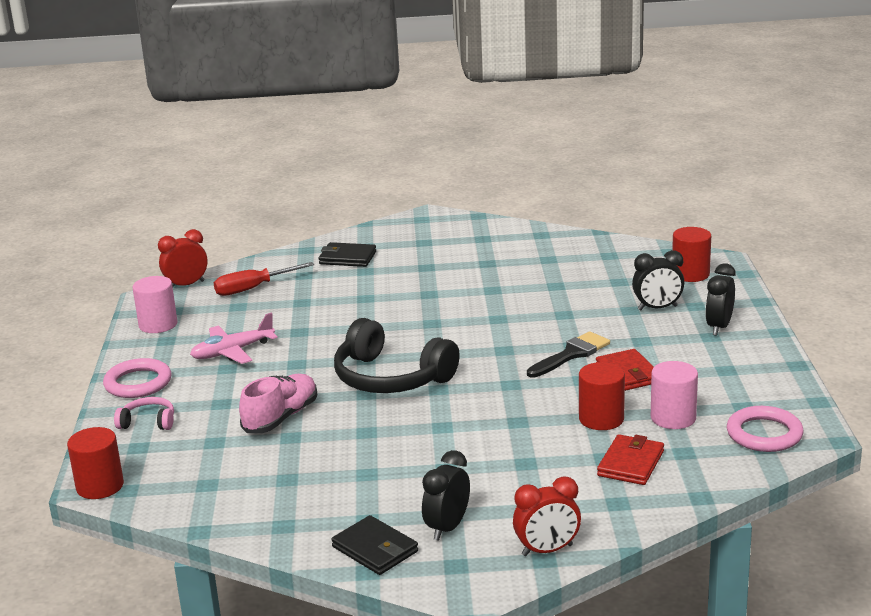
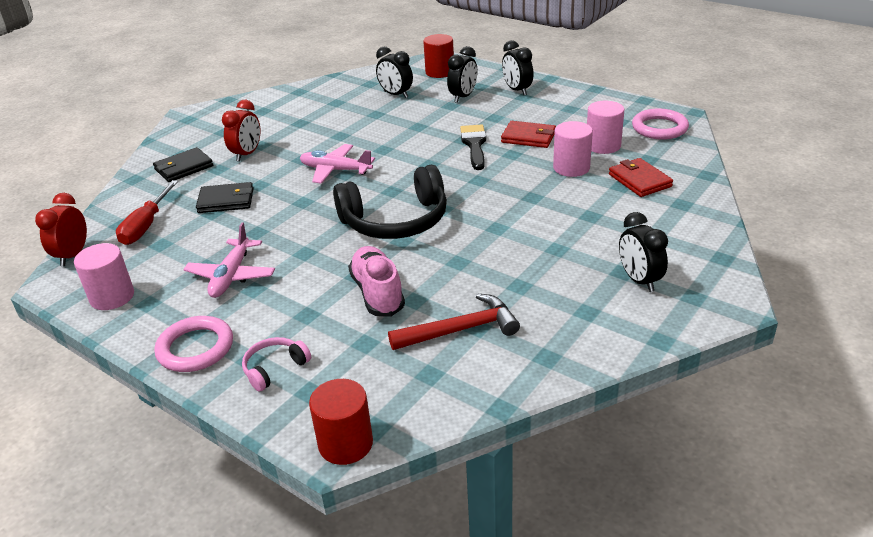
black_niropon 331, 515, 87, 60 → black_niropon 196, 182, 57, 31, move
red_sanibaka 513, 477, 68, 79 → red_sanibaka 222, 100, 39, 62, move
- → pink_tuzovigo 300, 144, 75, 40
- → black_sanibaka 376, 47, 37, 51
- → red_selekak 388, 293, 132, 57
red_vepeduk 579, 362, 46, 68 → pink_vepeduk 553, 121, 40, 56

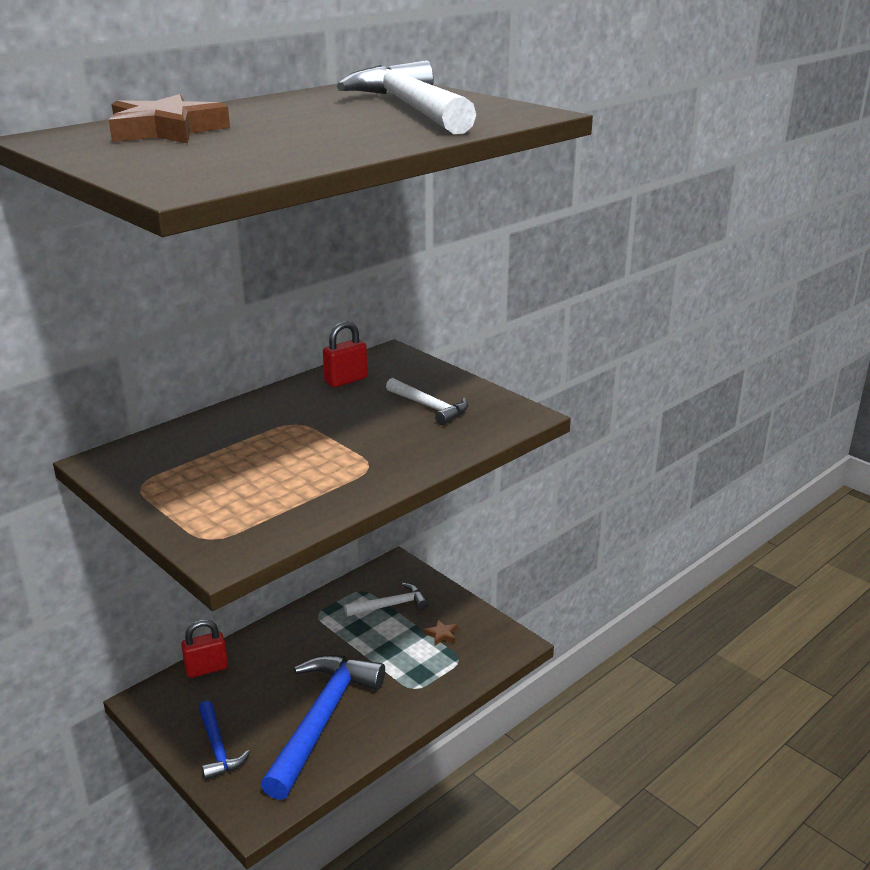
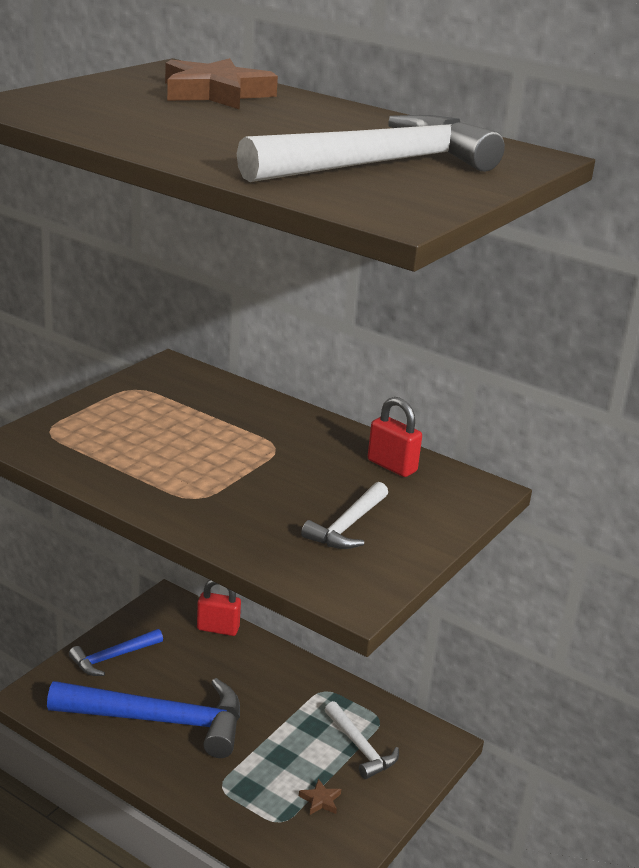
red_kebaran 181, 619, 47, 59 → red_kebaran 197, 580, 44, 56, 45 degrees counterclockwise

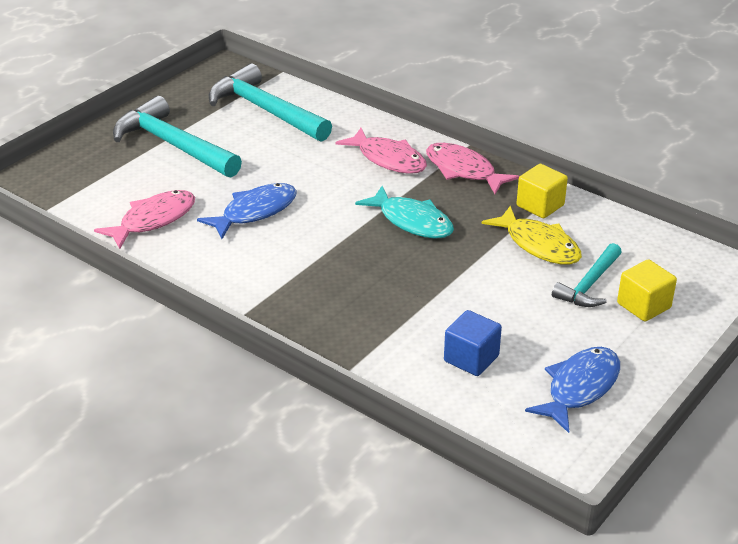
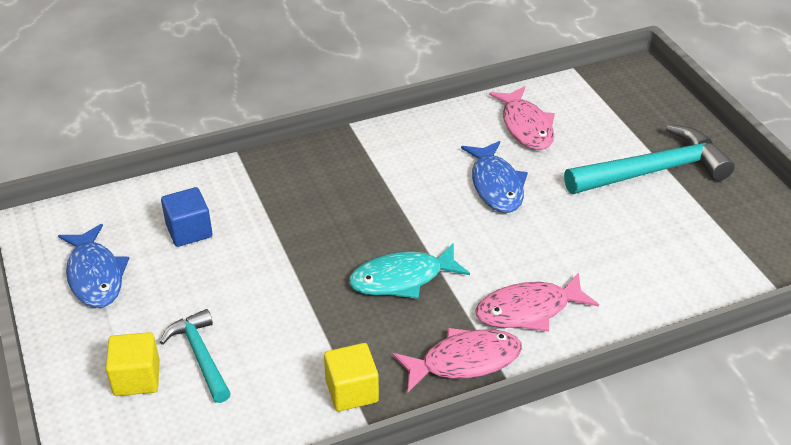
turquoise_selekak 209, 63, 123, 79 → -
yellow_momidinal 481, 206, 101, 59 → -

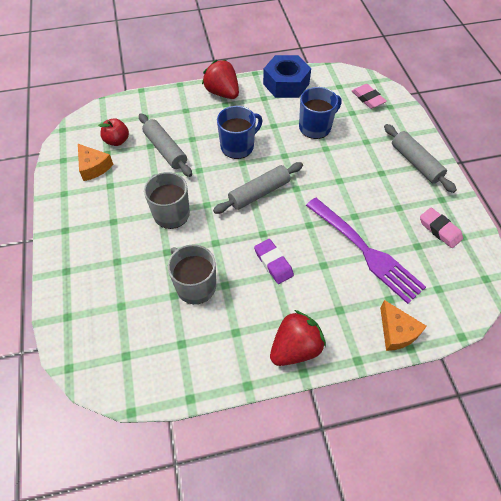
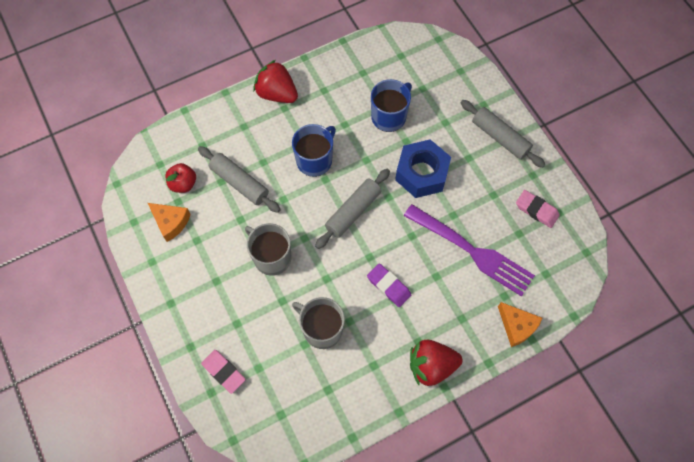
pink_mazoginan 352, 84, 35, 25 → pink_mazoginan 201, 350, 45, 44, move
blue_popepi 263, 55, 48, 43 → blue_popepi 395, 139, 56, 59, move
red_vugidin 270, 310, 56, 56 → red_vugidin 410, 340, 53, 46, 135 degrees counterclockwise

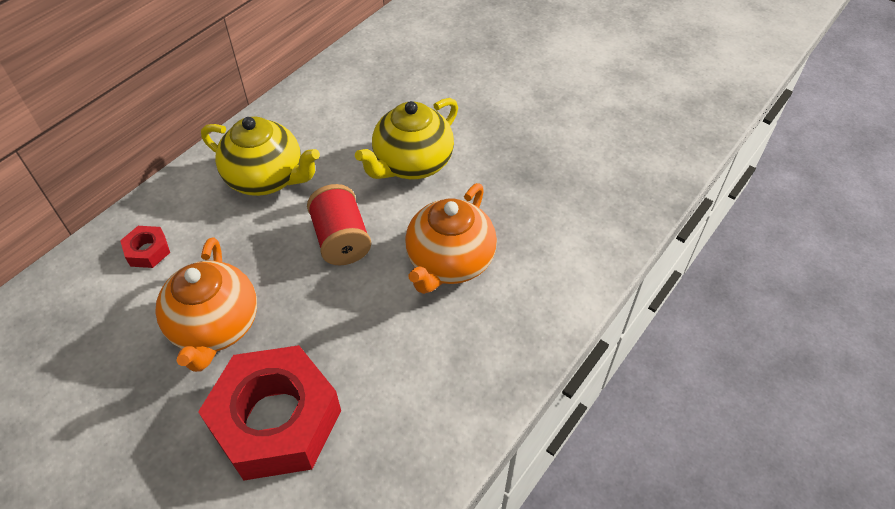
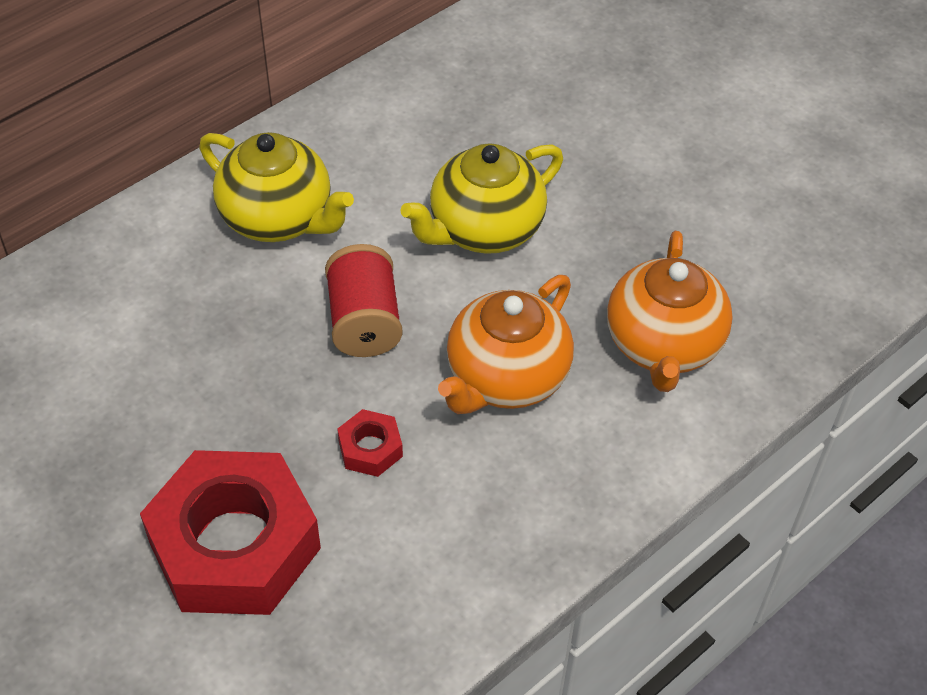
red_popepi 120, 226, 50, 42 → red_popepi 337, 409, 66, 68, move
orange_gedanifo 156, 238, 101, 134 → orange_gedanifo 607, 231, 126, 161, move

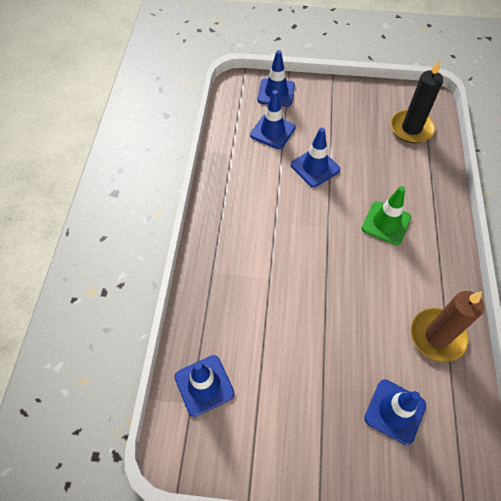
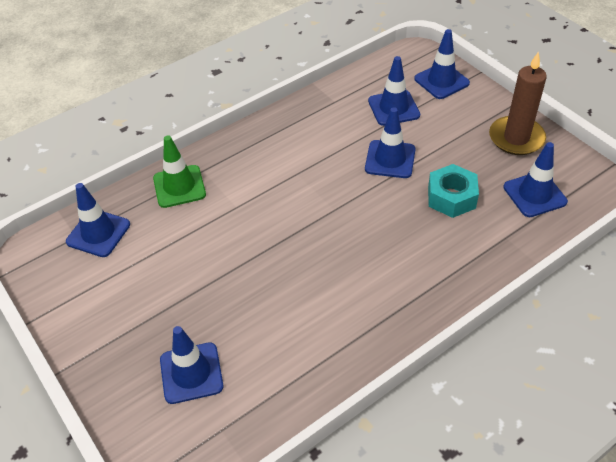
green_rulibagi 362, 186, 49, 59 → green_rulibagi 153, 135, 53, 73, move
- → turquoise_popepi 428, 164, 51, 54
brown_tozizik 411, 291, 73, 71 → brown_tozizik 489, 51, 58, 104, move
black_tozizik 391, 59, 52, 84 → blue_rulibagi 503, 142, 65, 75

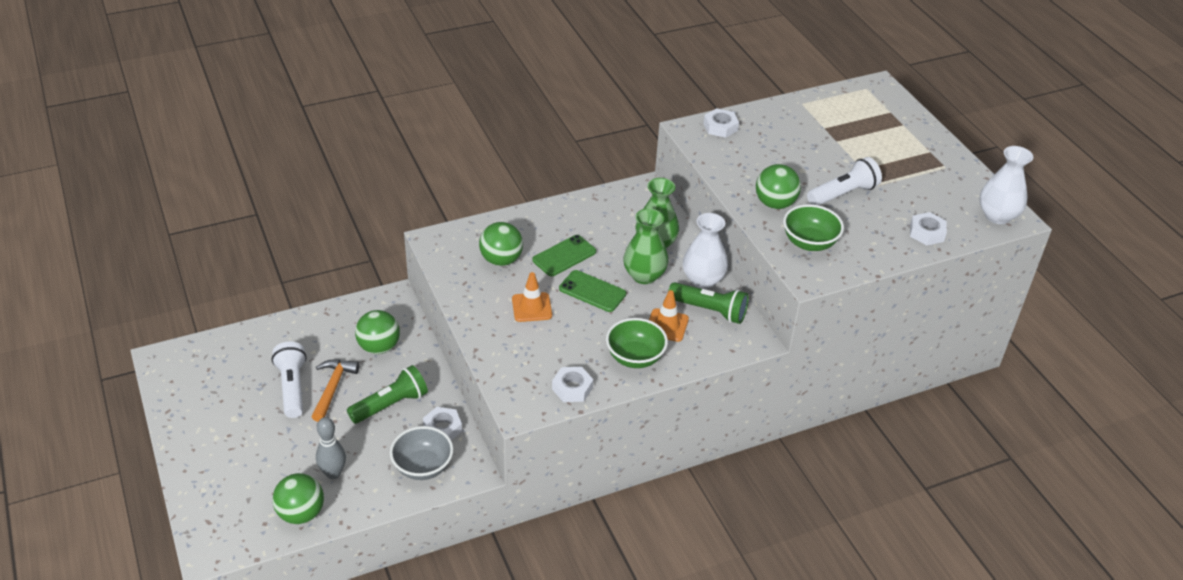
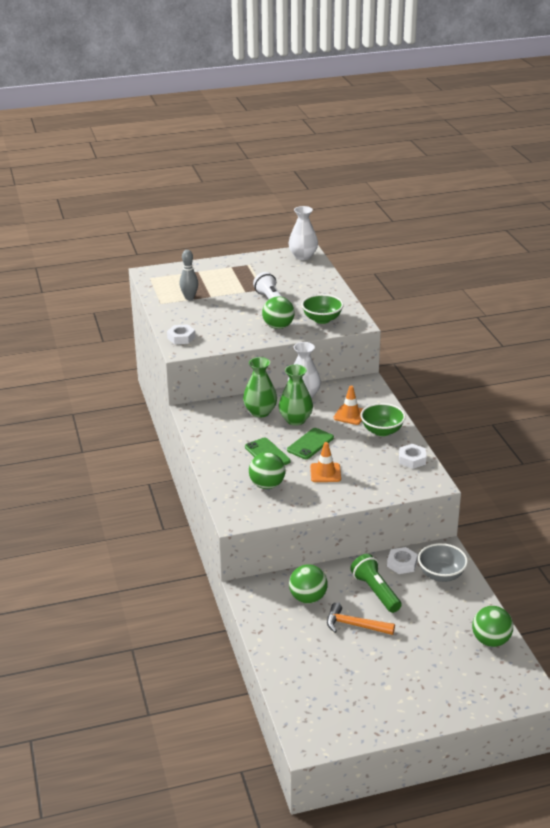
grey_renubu 316, 417, 30, 62 → grey_renubu 179, 250, 19, 50, move
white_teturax 272, 342, 35, 76 → -
green_teturax 668, 282, 81, 42 → -
white_popepi 910, 212, 37, 33 → -

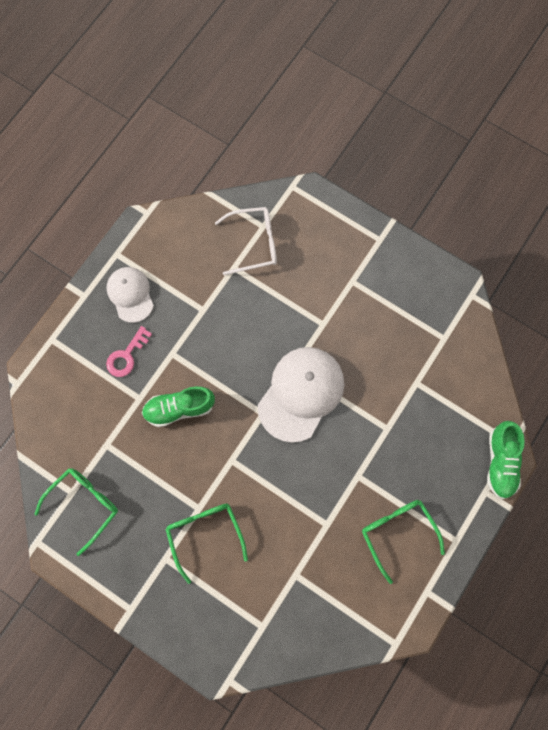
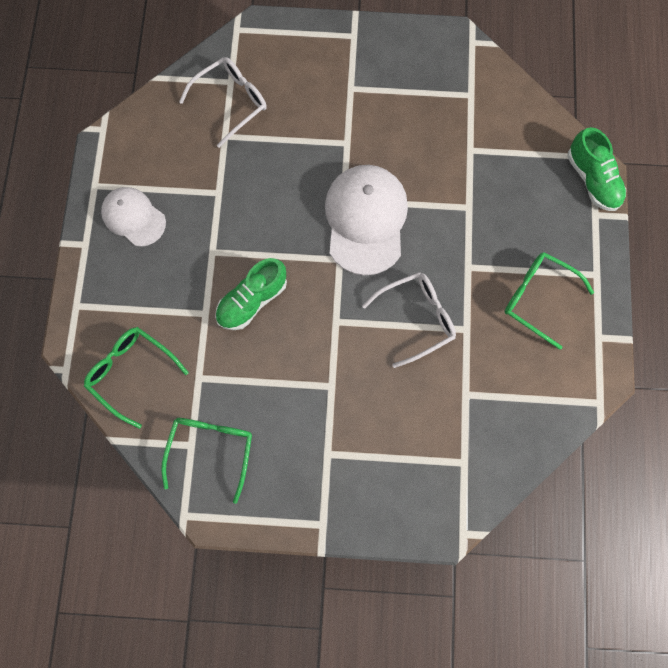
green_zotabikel 165, 504, 83, 80 → green_zotabikel 84, 327, 105, 102, move
- → white_zotabikel 362, 272, 94, 96
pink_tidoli 106, 326, 46, 51 → -

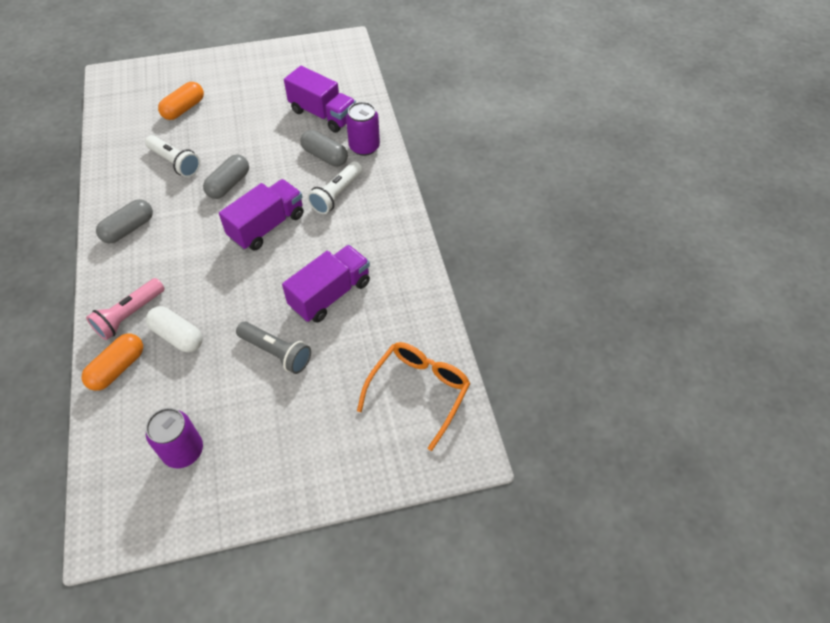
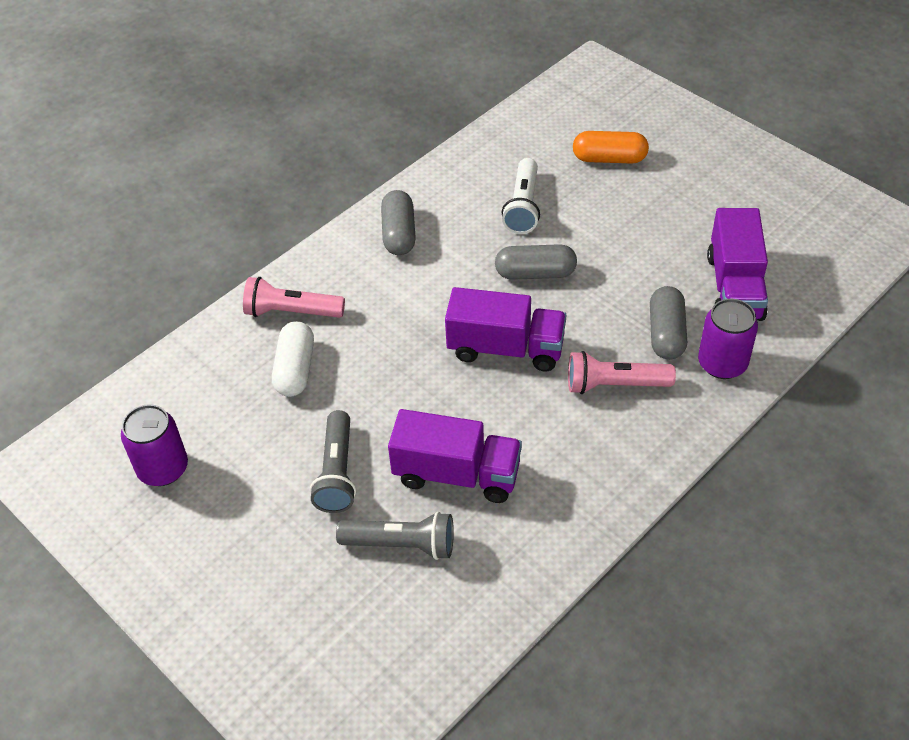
- → grey_teturax 336, 512, 118, 48
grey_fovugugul 96, 199, 57, 45 → grey_fovugugul 381, 190, 35, 65, 75 degrees clockwise
white_teturax 307, 161, 55, 53 → pink_teturax 568, 351, 108, 43
orange_fovugugul 82, 334, 61, 57 → -
orange_zotabikel 357, 342, 114, 109 → -

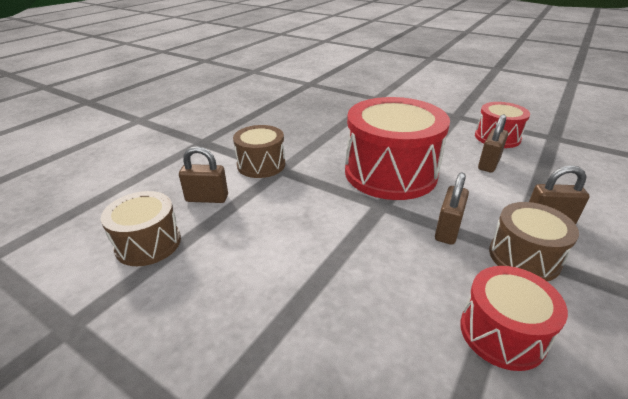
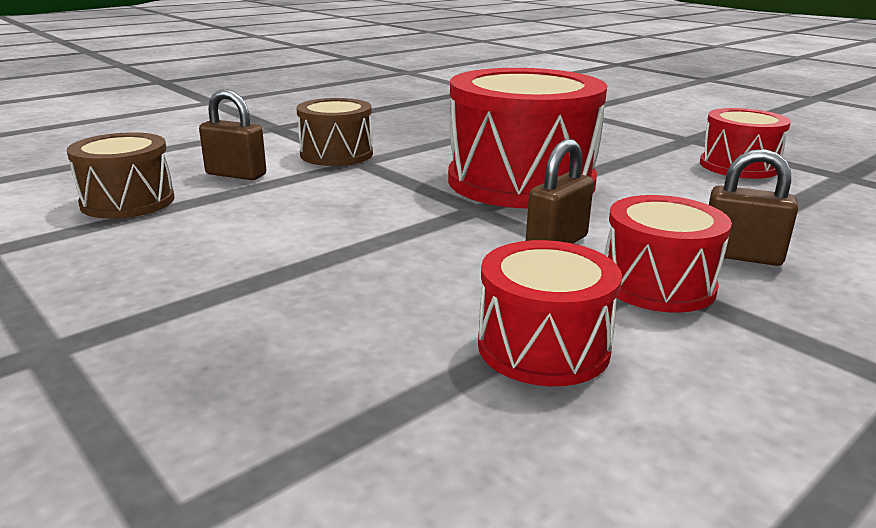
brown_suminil 489, 202, 90, 79 → red_suminil 604, 195, 128, 118
brown_kebaran 478, 114, 30, 59 → -

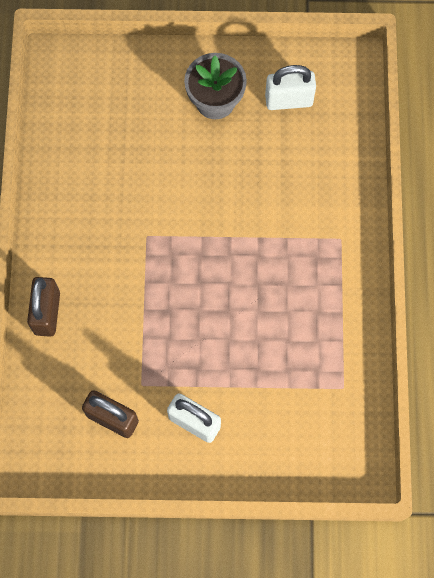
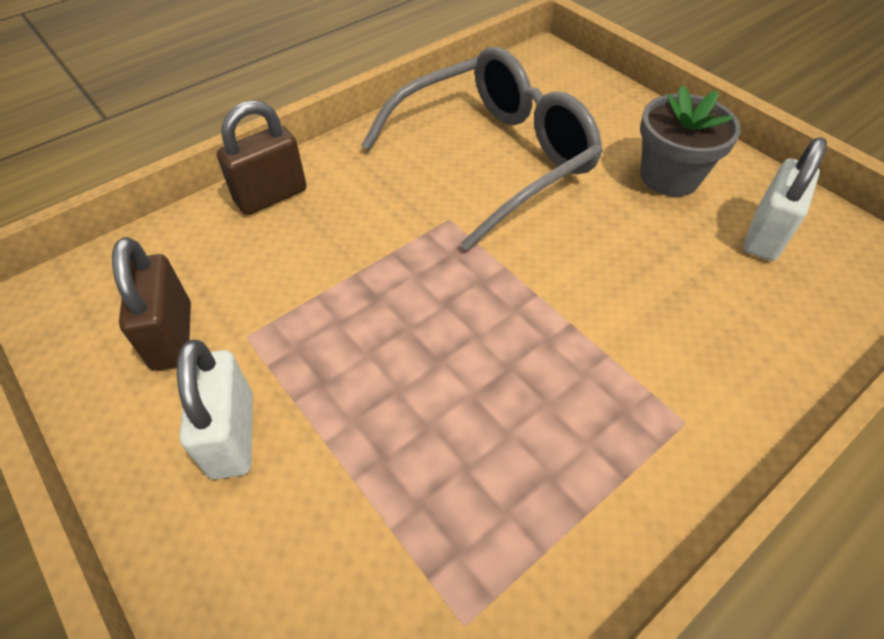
- → grey_zotabikel 361, 47, 242, 204
white_kebaran 265, 65, 51, 45 → white_kebaran 743, 137, 84, 124, 75 degrees clockwise

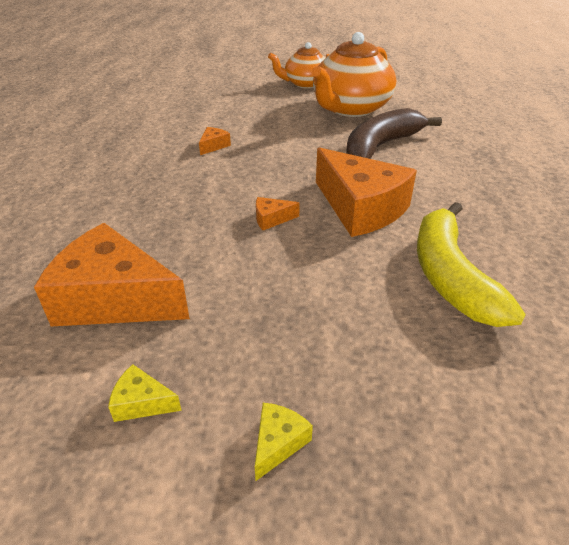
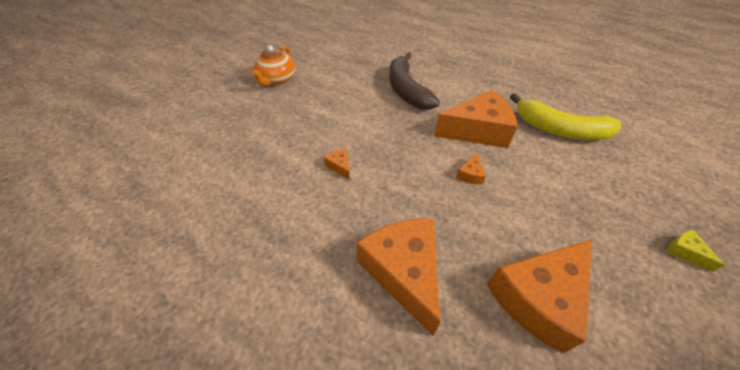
- → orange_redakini 356, 219, 84, 117
yellow_redakini 108, 364, 74, 58 → -
orange_gedanifo 312, 32, 84, 85 → -

